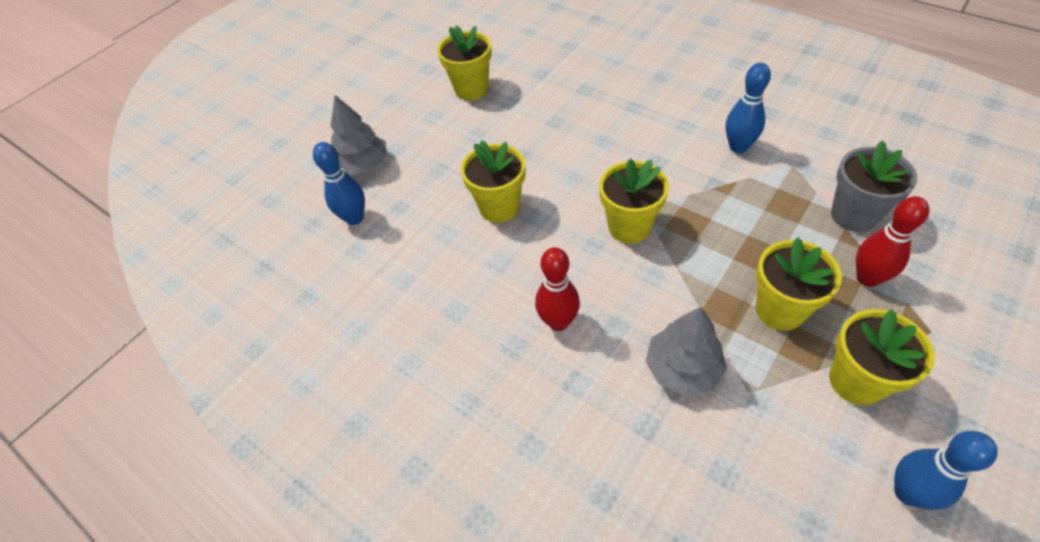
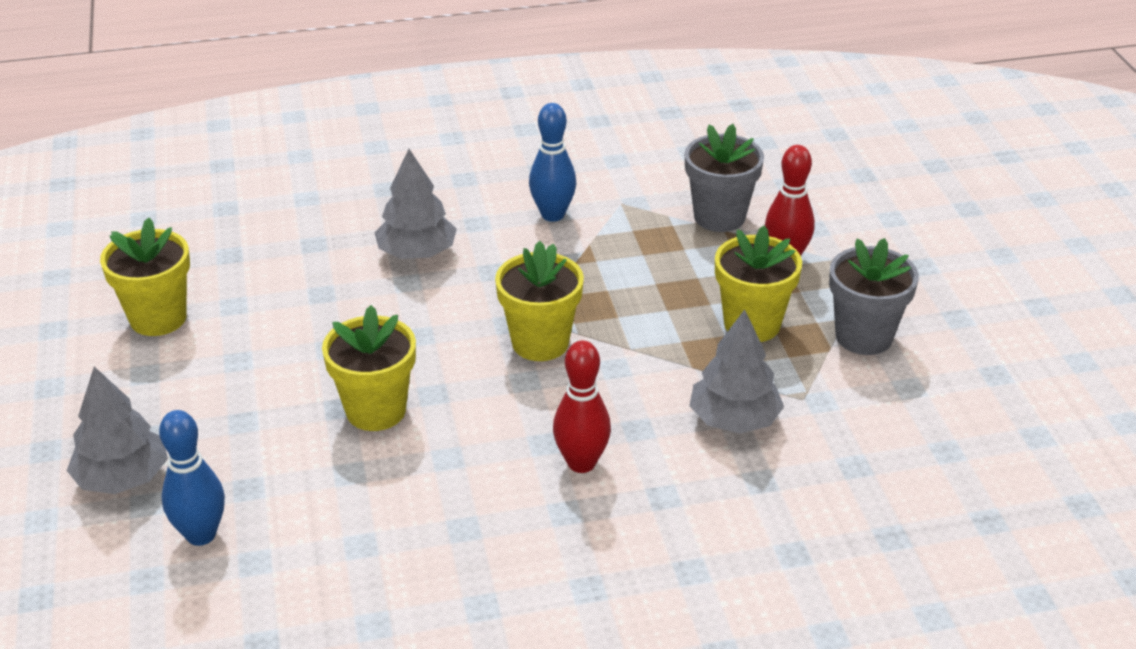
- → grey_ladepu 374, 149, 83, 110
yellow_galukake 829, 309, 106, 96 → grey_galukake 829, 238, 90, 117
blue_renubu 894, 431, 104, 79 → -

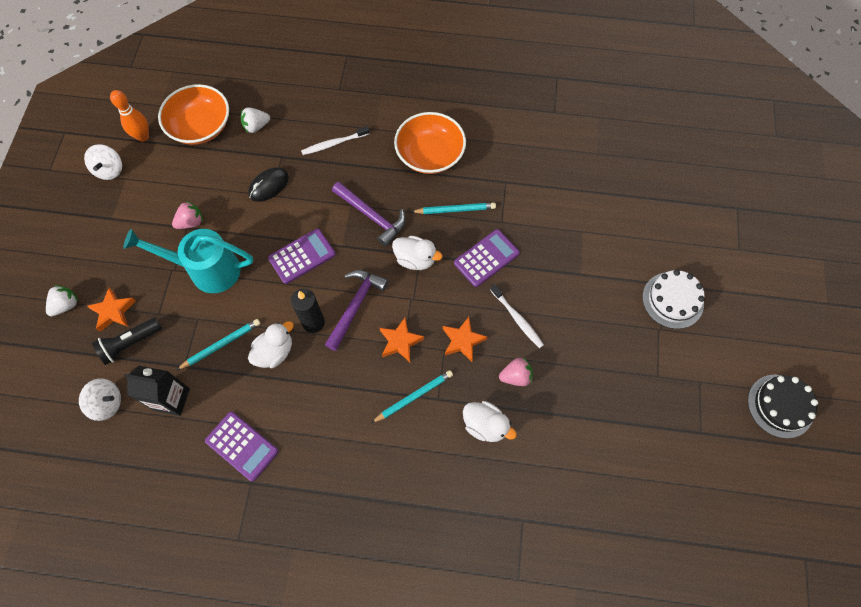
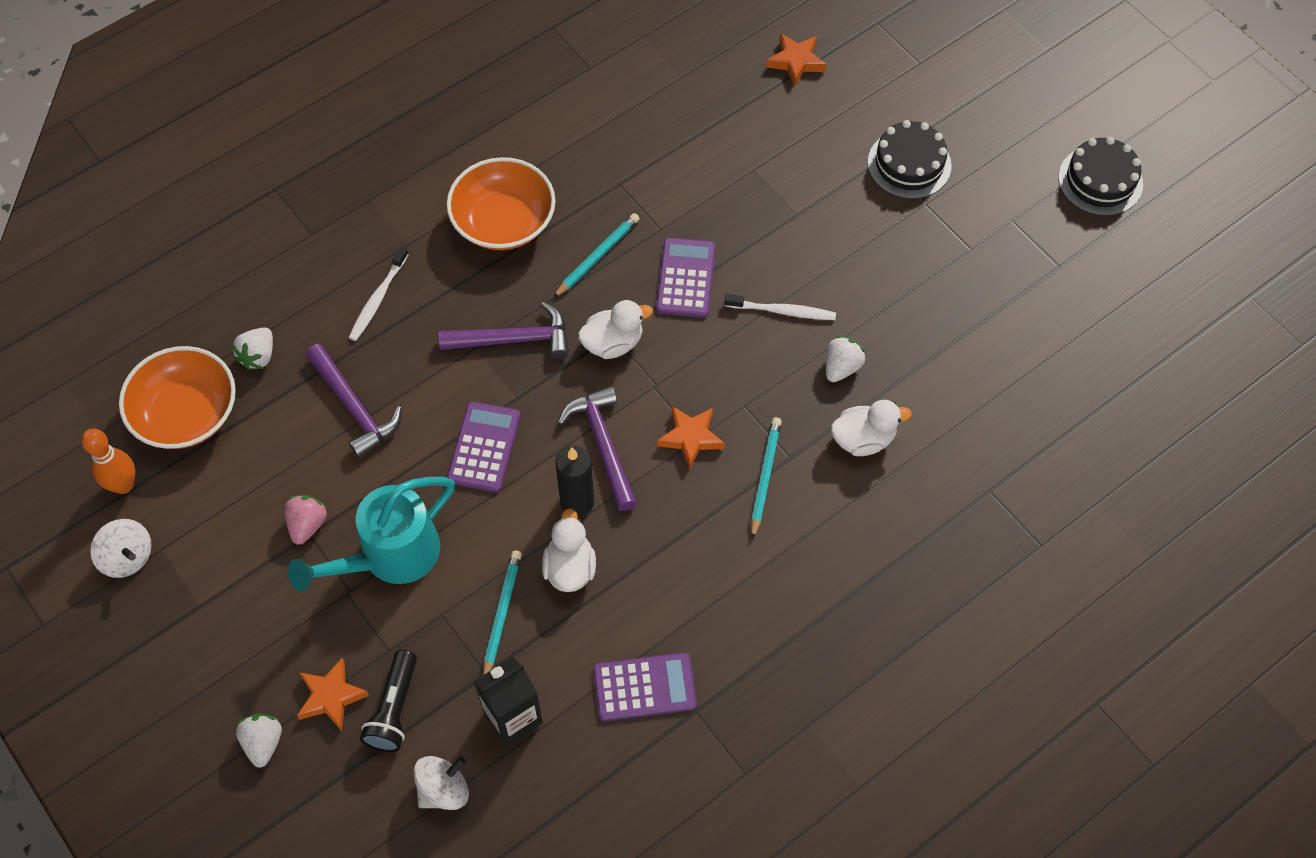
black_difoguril 248, 167, 41, 35 → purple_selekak 306, 344, 96, 114
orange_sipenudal 443, 317, 44, 45 → orange_sipenudal 766, 33, 60, 54, move
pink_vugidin 499, 357, 34, 29 → white_vugidin 826, 336, 40, 46
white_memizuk 642, 270, 63, 59 → black_memizuk 868, 120, 84, 79

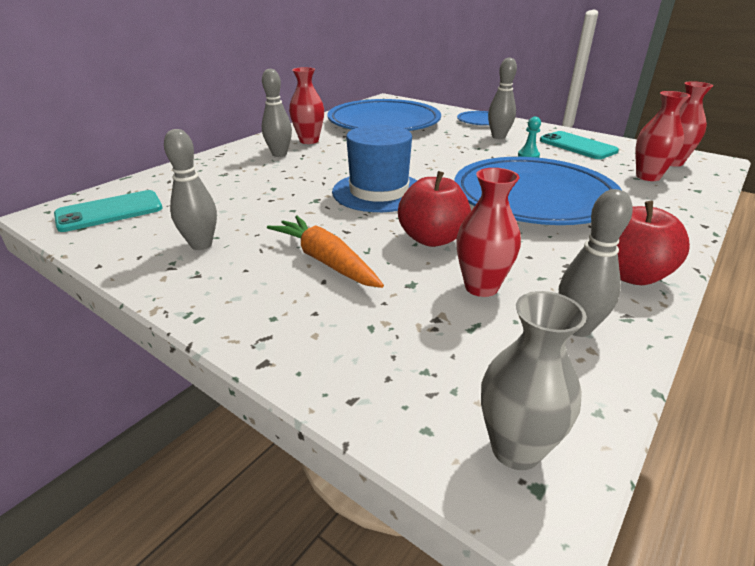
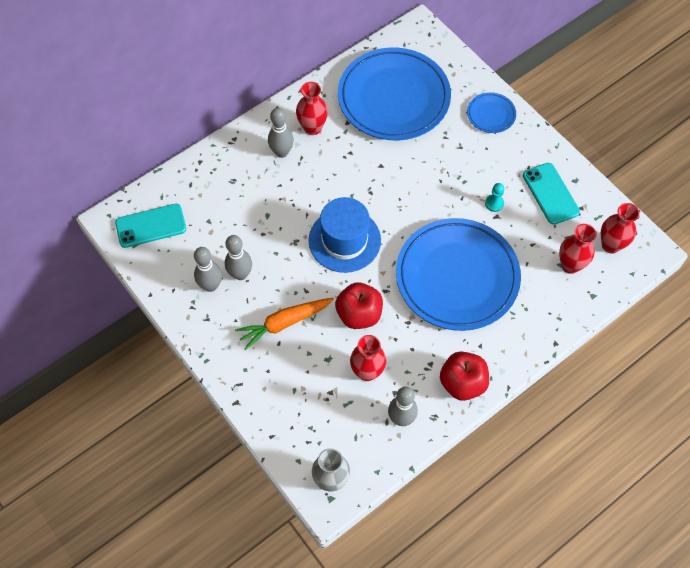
grey_renubu 488, 57, 29, 82 → grey_renubu 225, 235, 27, 45, move
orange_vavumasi 267, 216, 117, 72 → orange_vavumasi 235, 298, 99, 52, 90 degrees counterclockwise

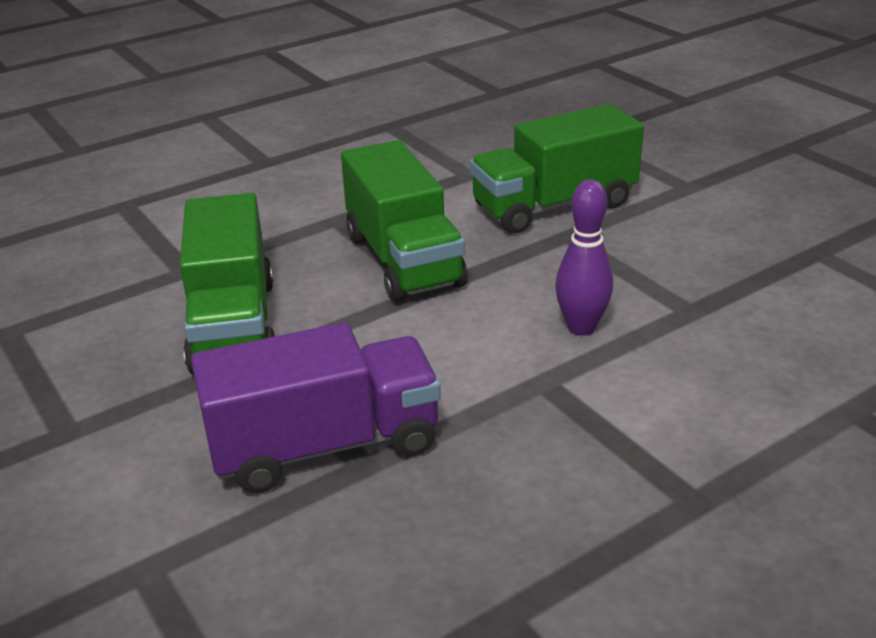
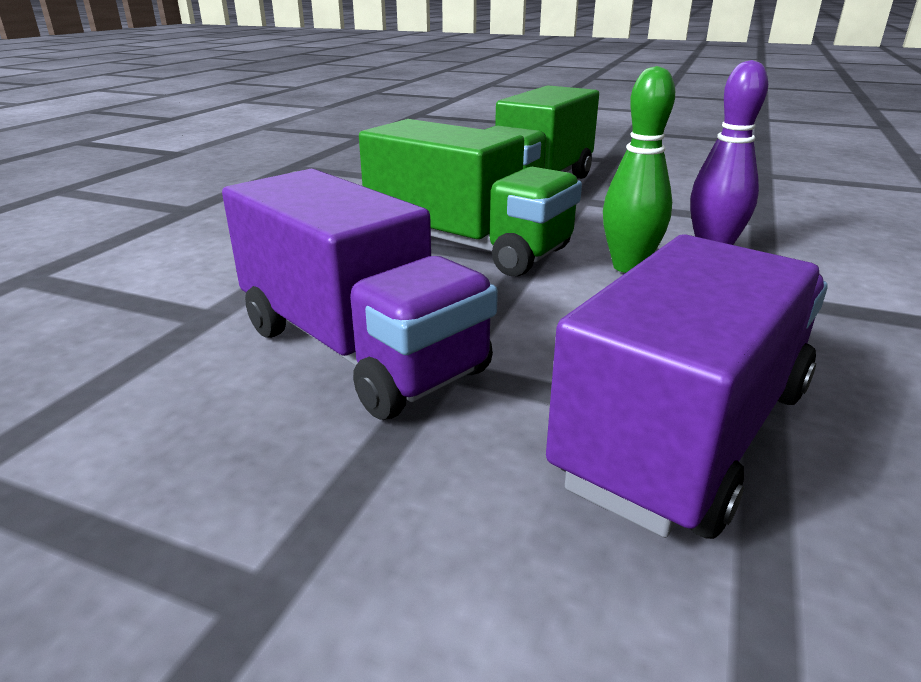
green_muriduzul 180, 193, 96, 182 → purple_muriduzul 222, 169, 276, 251
- → green_renubu 603, 66, 72, 207

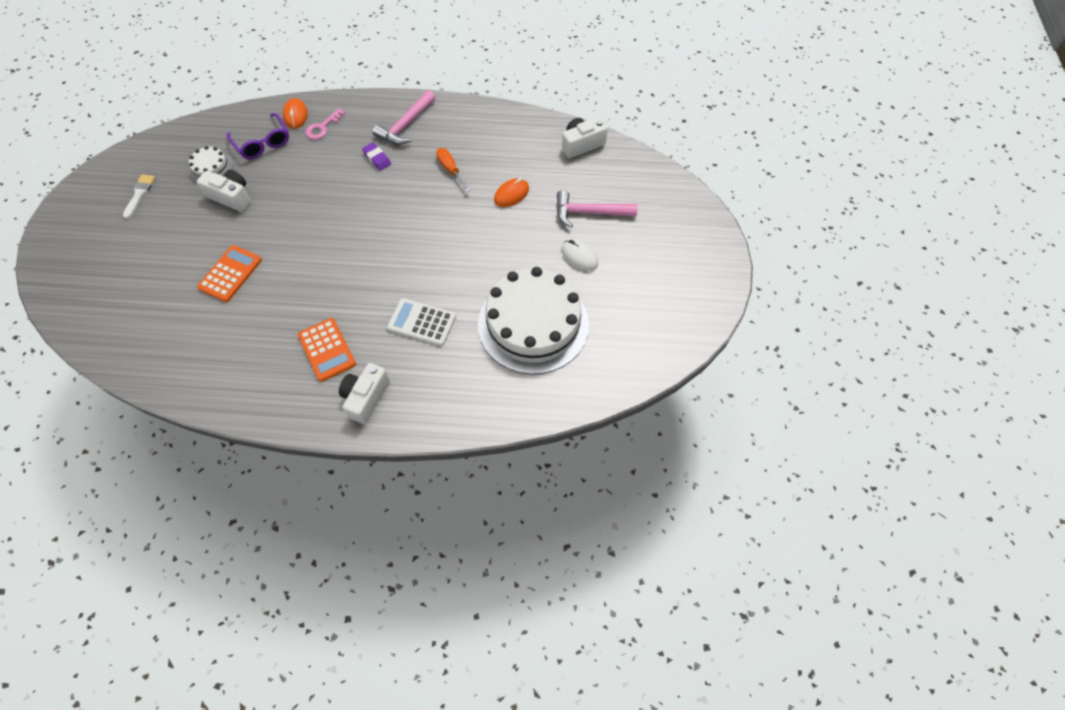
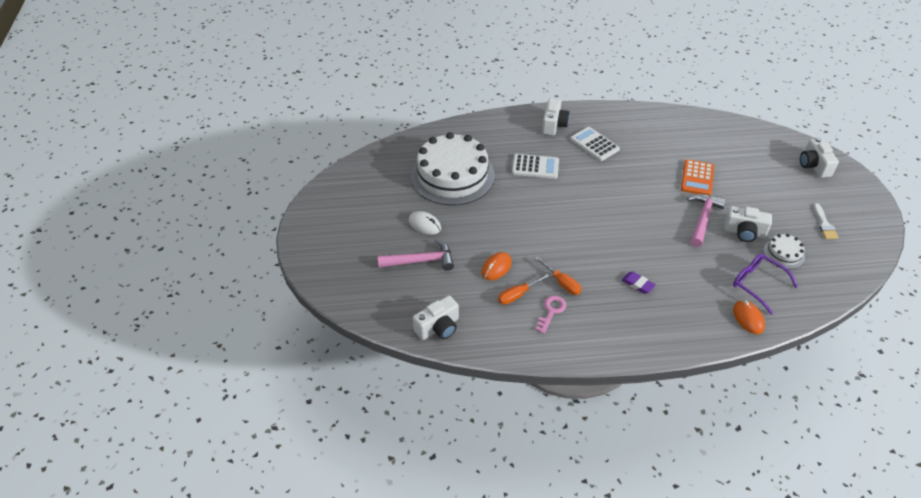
- → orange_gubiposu 498, 273, 52, 32
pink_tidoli 305, 108, 40, 32 → pink_tidoli 536, 296, 30, 38, move
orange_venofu 298, 318, 58, 64 → white_venofu 570, 127, 50, 34
pink_selekak 372, 90, 63, 55 → pink_selekak 687, 194, 39, 53, move
- → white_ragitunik 800, 138, 39, 40

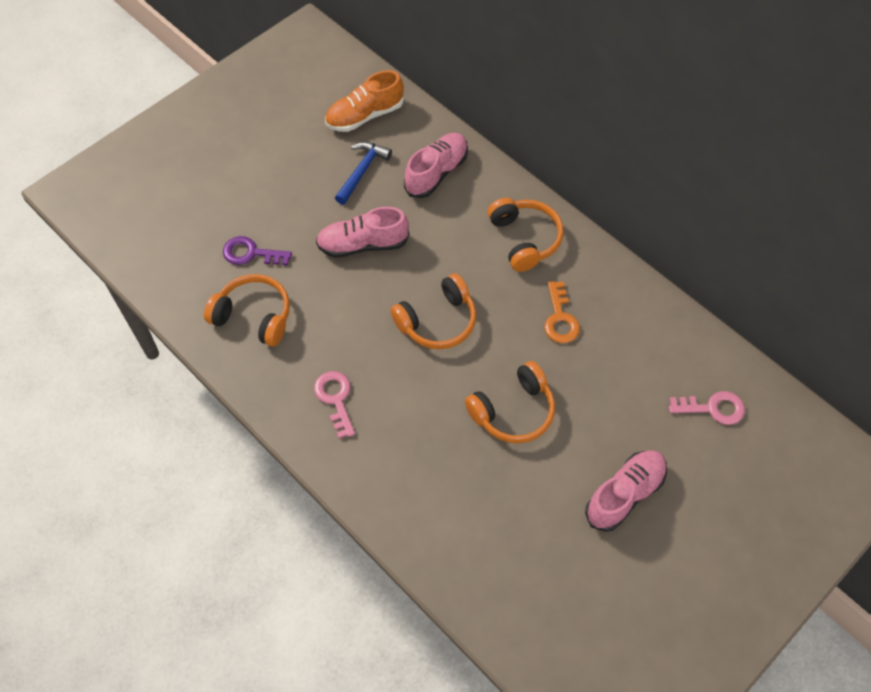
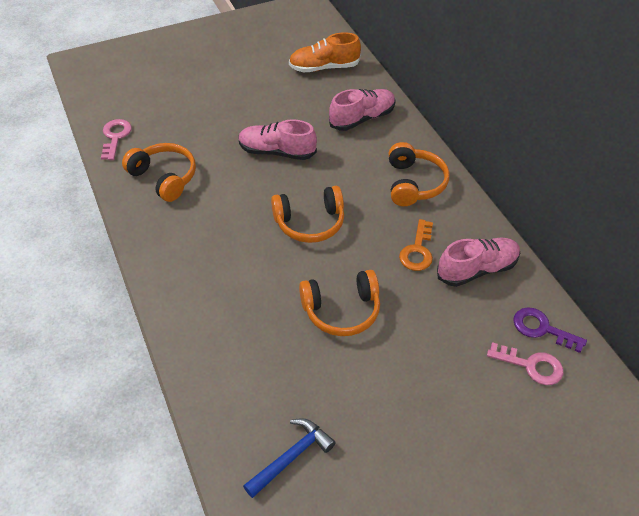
pink_tidoli 314, 371, 41, 68 → pink_tidoli 101, 119, 31, 41, move
blue_selekak 335, 142, 57, 63 → blue_selekak 243, 418, 93, 80, move
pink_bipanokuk 585, 450, 82, 82 → pink_bipanokuk 437, 238, 83, 49, move
purple_tidoli 223, 236, 69, 30 → purple_tidoli 513, 307, 74, 46, move

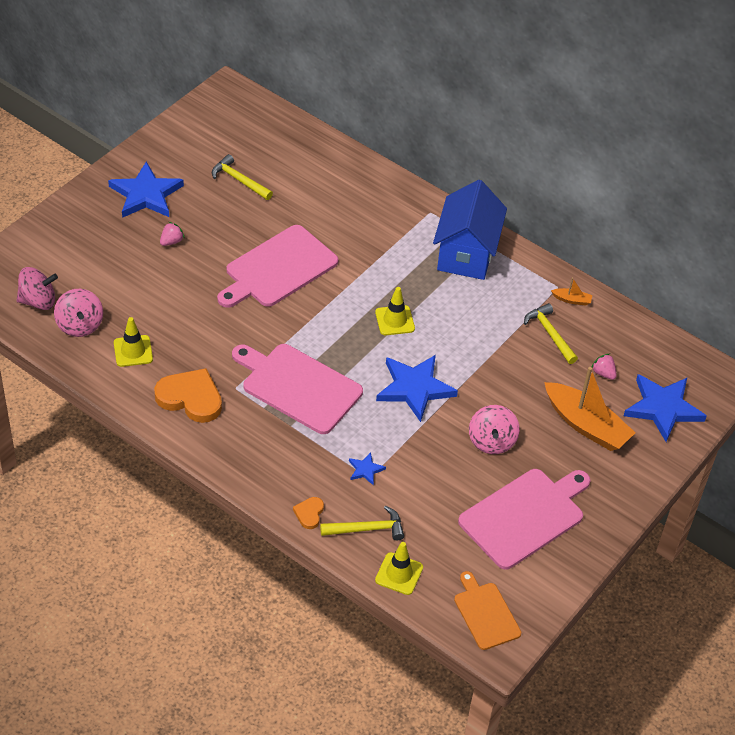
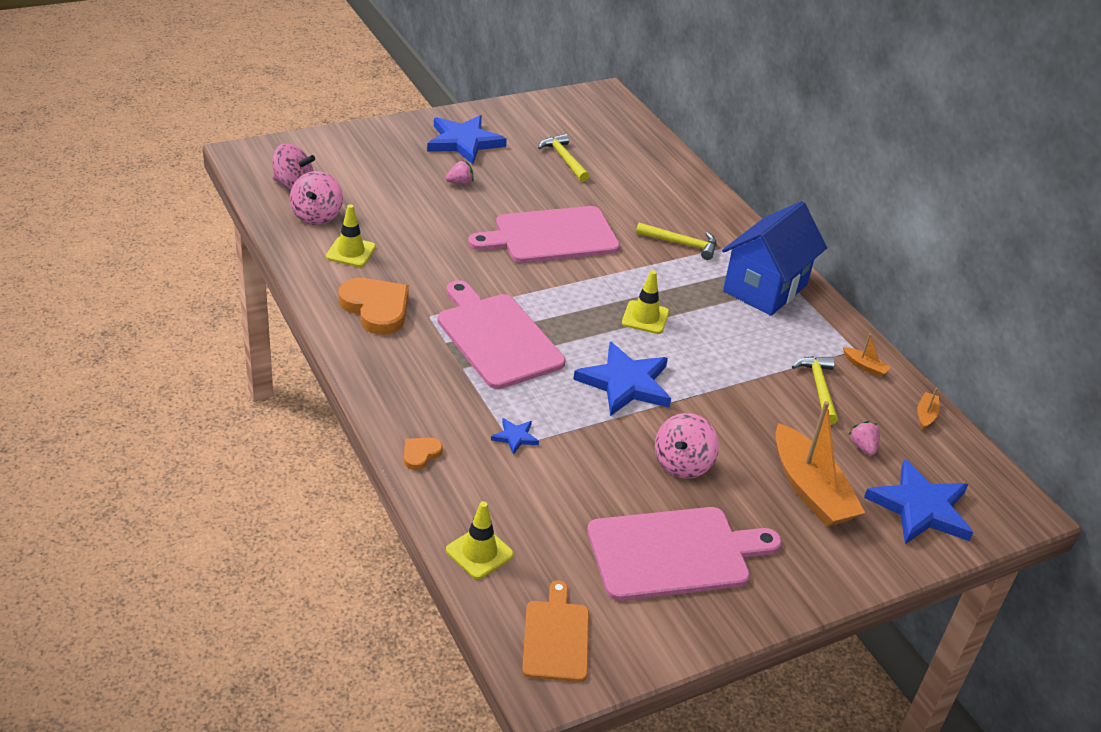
yellow_selekak 320, 506, 84, 34 → yellow_selekak 636, 223, 81, 37, move
- → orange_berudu 917, 388, 22, 42

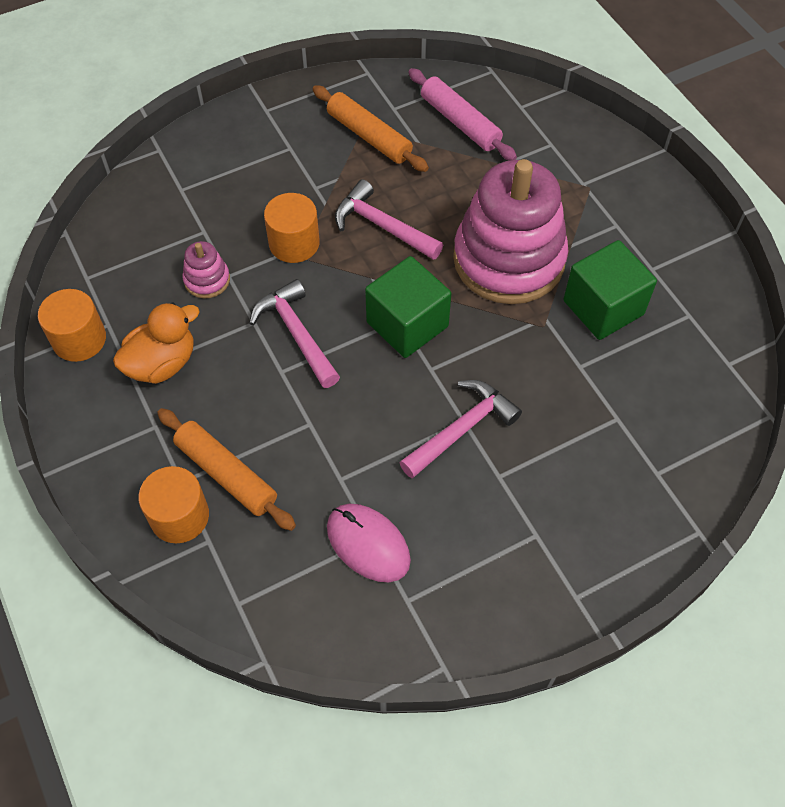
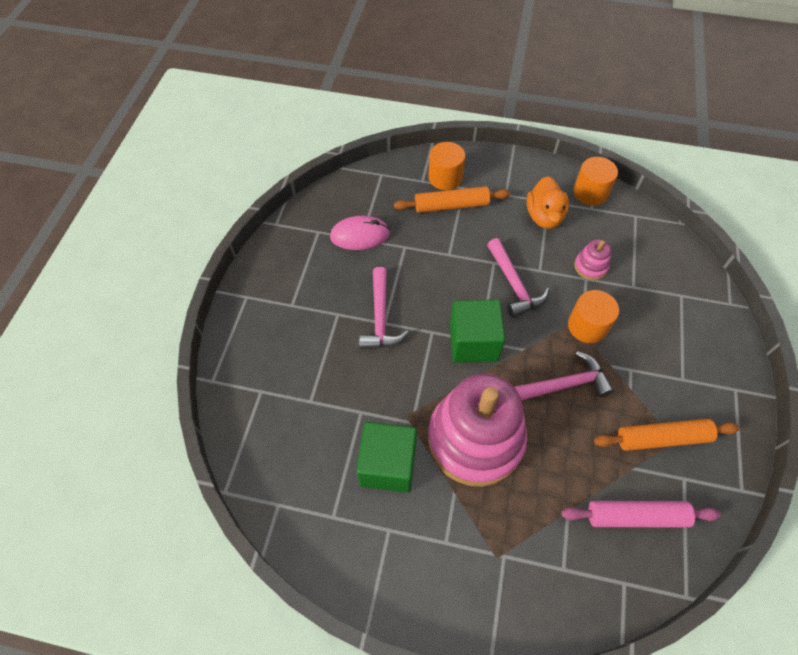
pink_selekak 249, 279, 91, 109 → pink_selekak 487, 238, 62, 80, 60 degrees clockwise

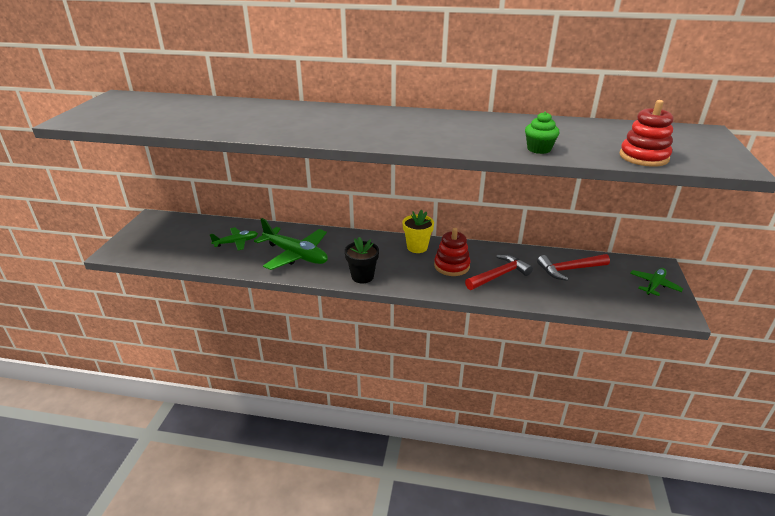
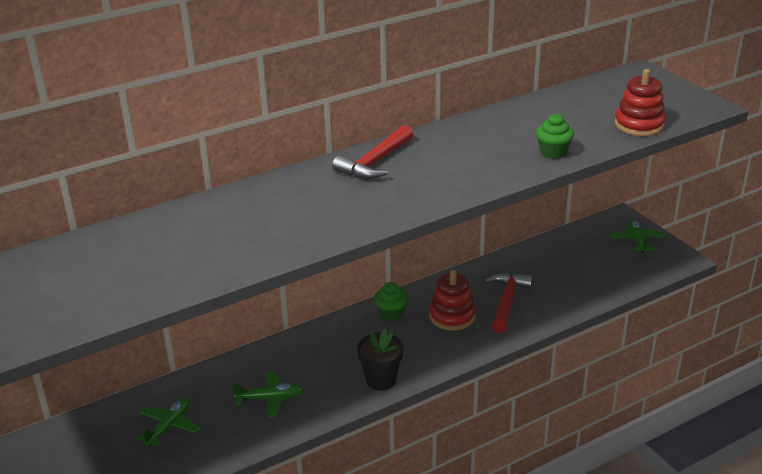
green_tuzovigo 254, 218, 74, 52 → green_tuzovigo 232, 370, 72, 48, x0.56
red_selekak 537, 254, 73, 27 → red_selekak 332, 125, 82, 54, move
yellow_galukake 402, 210, 32, 43 → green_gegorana 374, 282, 34, 39

